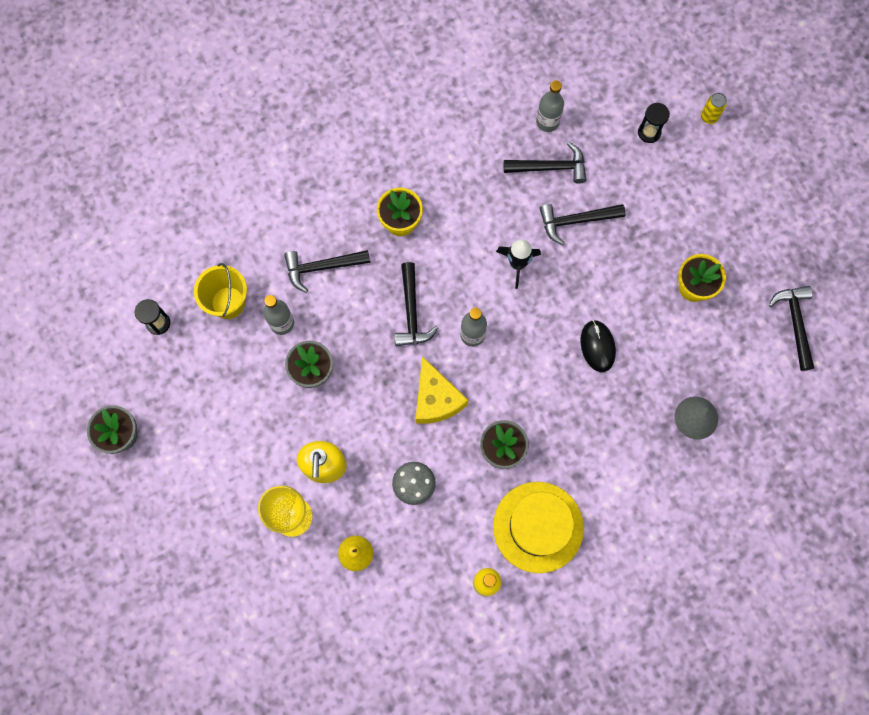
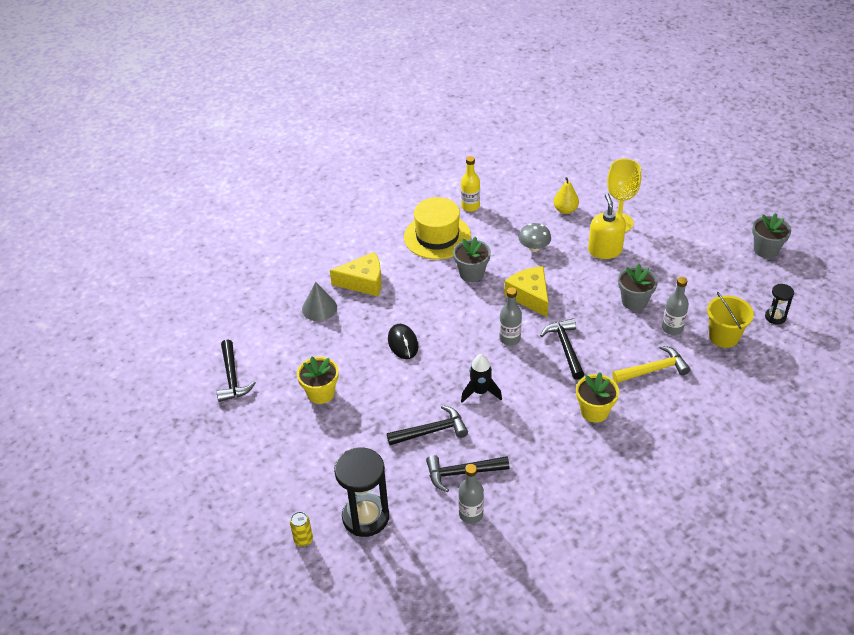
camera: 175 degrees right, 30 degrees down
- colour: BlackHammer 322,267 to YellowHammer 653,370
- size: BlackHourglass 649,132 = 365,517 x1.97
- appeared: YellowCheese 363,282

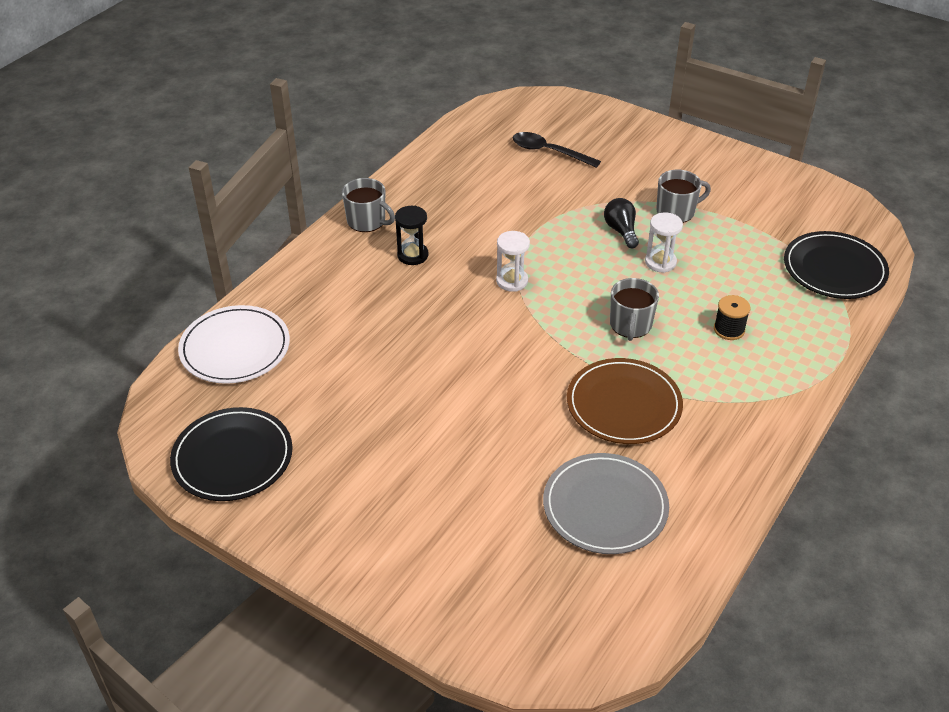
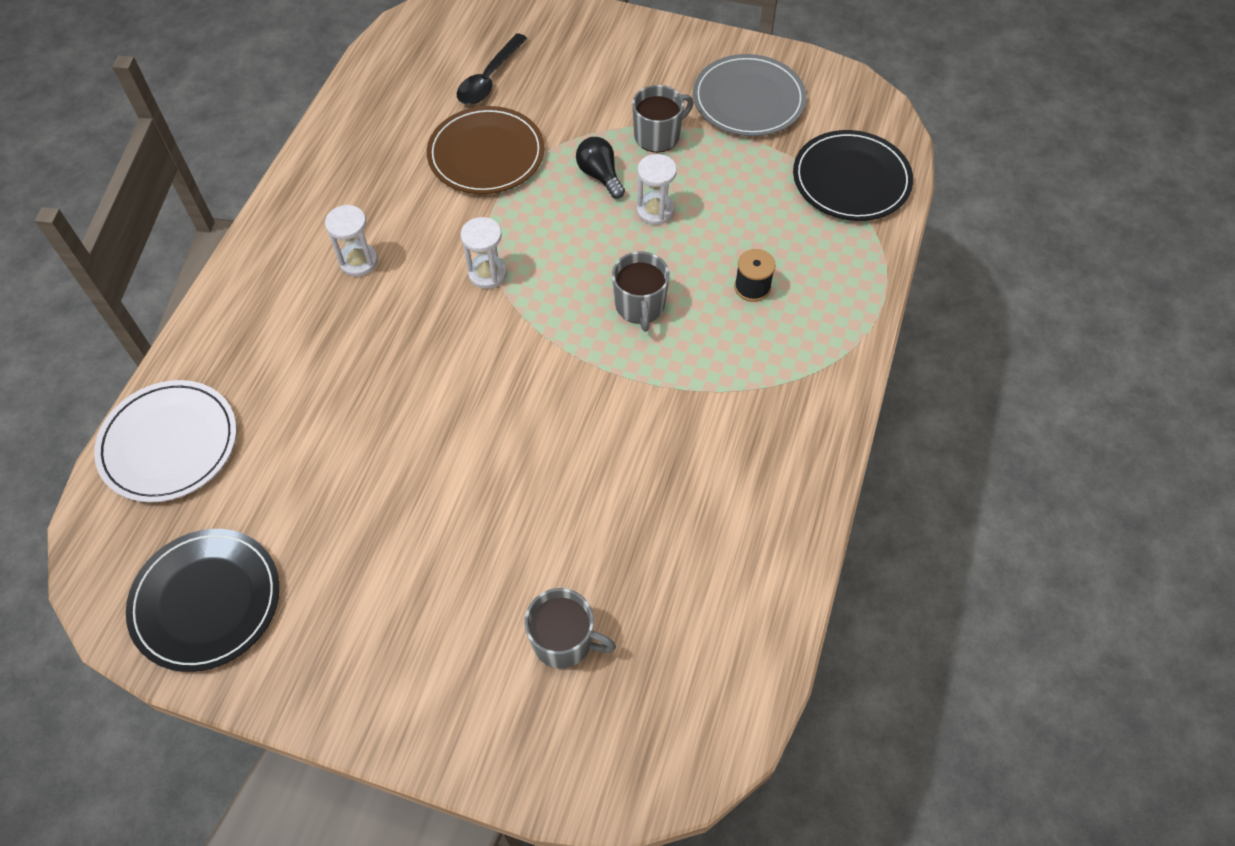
camera: 15 degrees left, 15 degrees up
- relocated: GreyMug 367,221 to 564,640
- colour: BlackHourglass 412,255 to WhiteHourglass 358,261
- spun: BlackSpoon 549,152 = 489,79 75 degrees counterclockwise
- relocated: GreyPlate 605,506 to 748,99
- relocated: BrownPlate 623,404 to 486,154

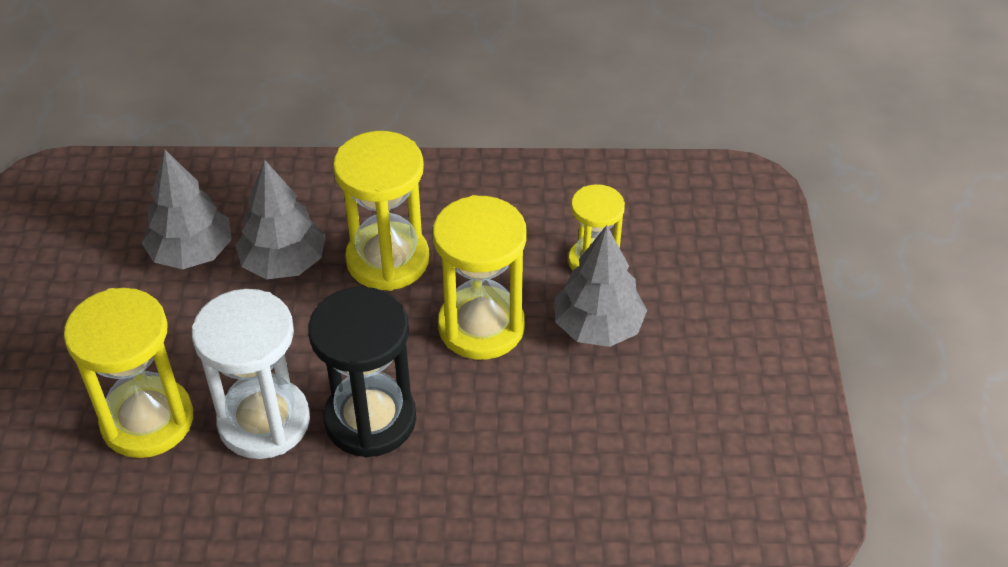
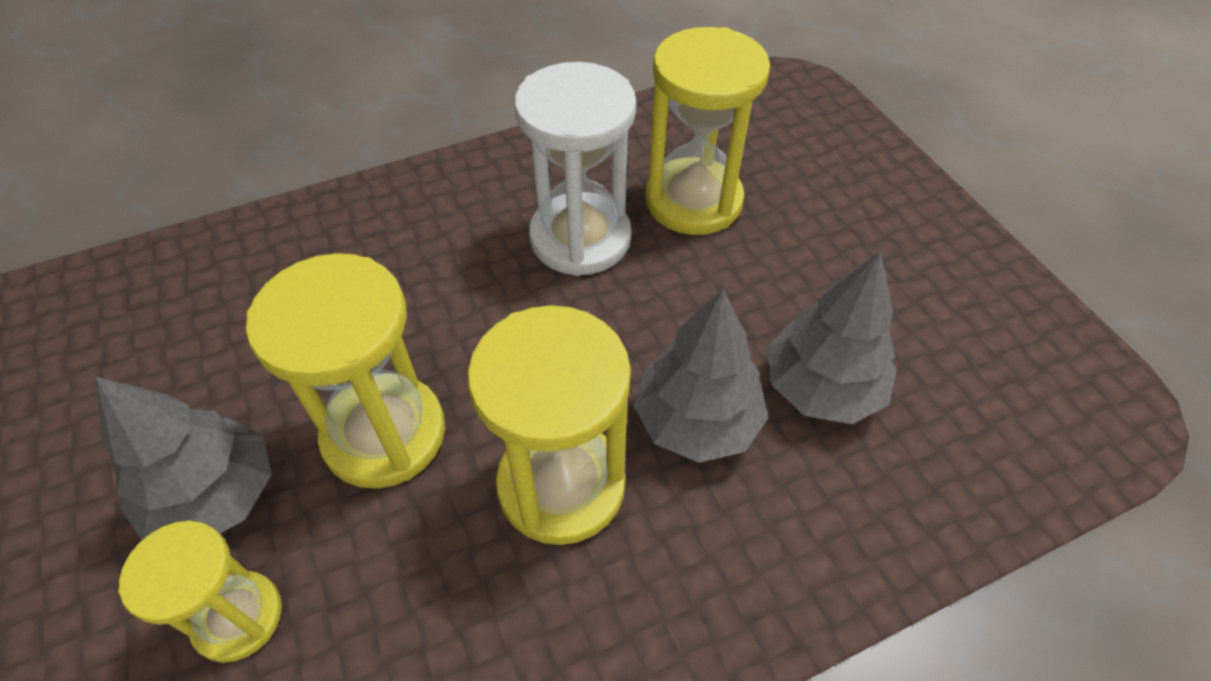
camera: 155 degrees right, 5 degrees up
- missing: BlackHourglass 370,419

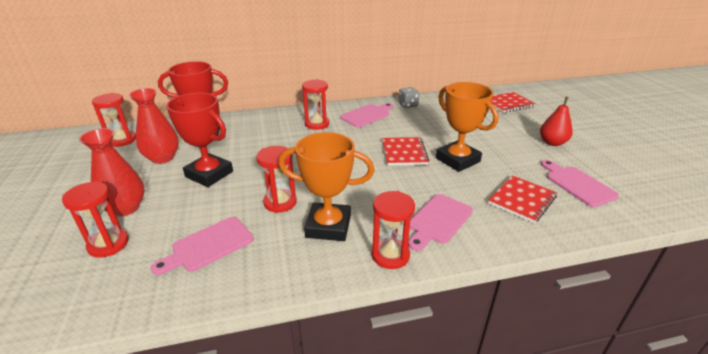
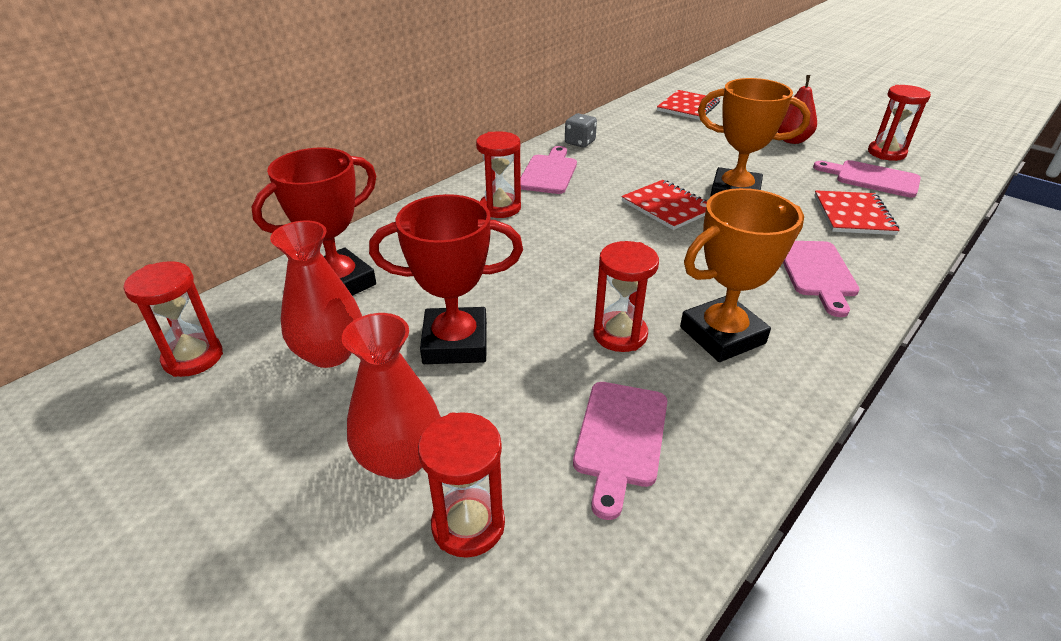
camera: 35 degrees left, 5 degrees up
- relocated: RedHourglass 390,255 to 886,153

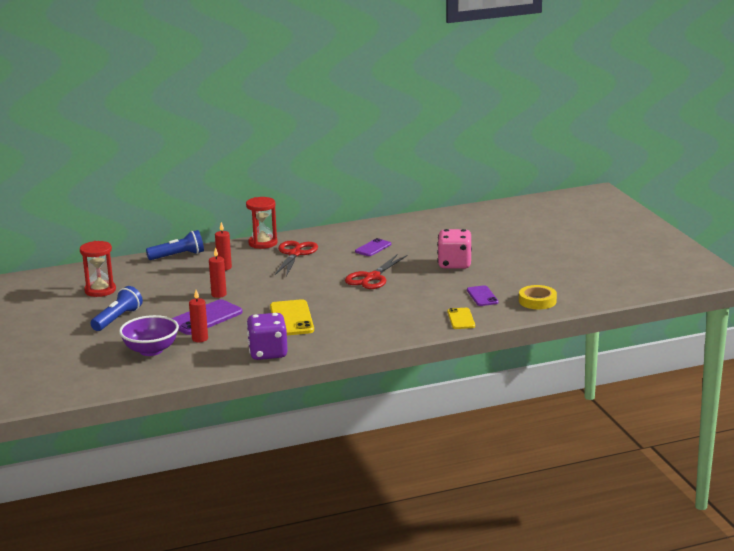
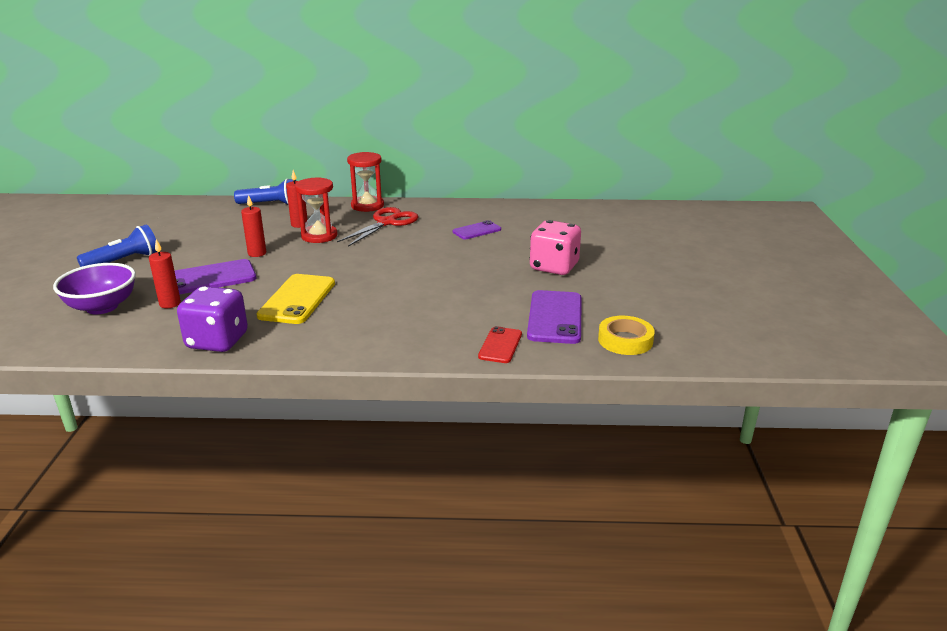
camera: 20 degrees right, 5 degrees up
- relocated: RedHourglass 100,290 to 319,236
- missing: RedScissors 372,277
- colour: YellowPhone 461,319 to RedPhone 500,345
- size: PurplePhone 482,296 = 555,317 x1.68

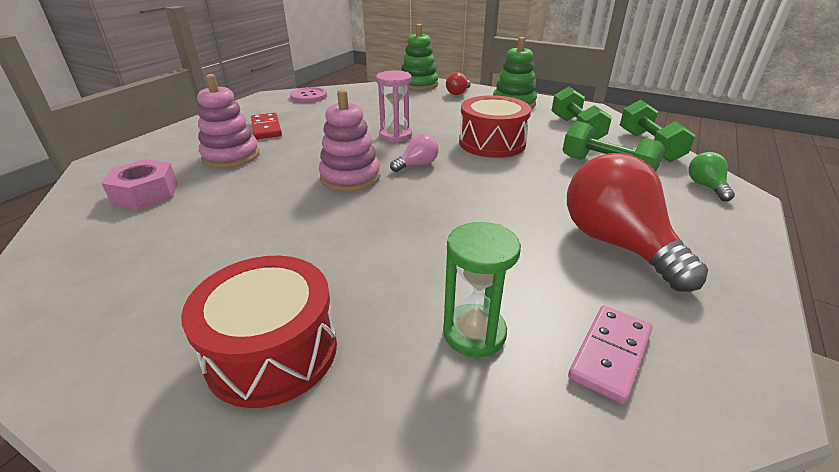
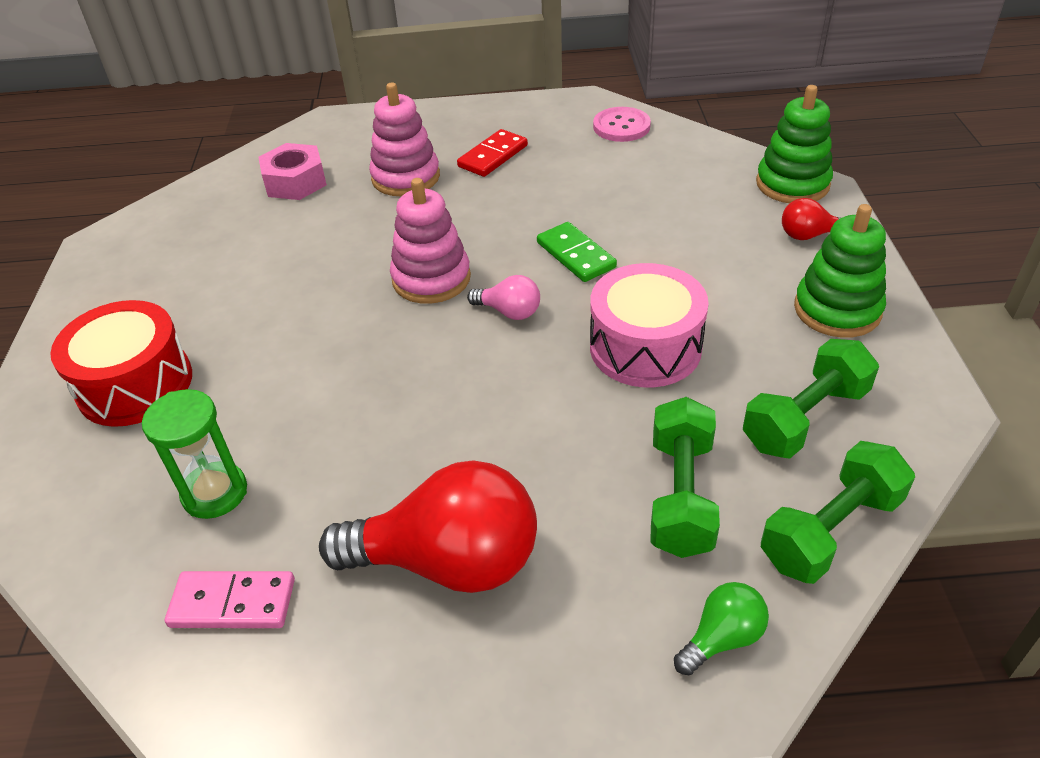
camera: 60 degrees right, 10 degrees up
- exchanged: PinkHourglass 395,136 to GreenDomino 575,255
- colour: RedDrum 492,143 to PinkDrum 645,347
- spun: RedLightBulb 617,244 = 449,561 60 degrees clockwise

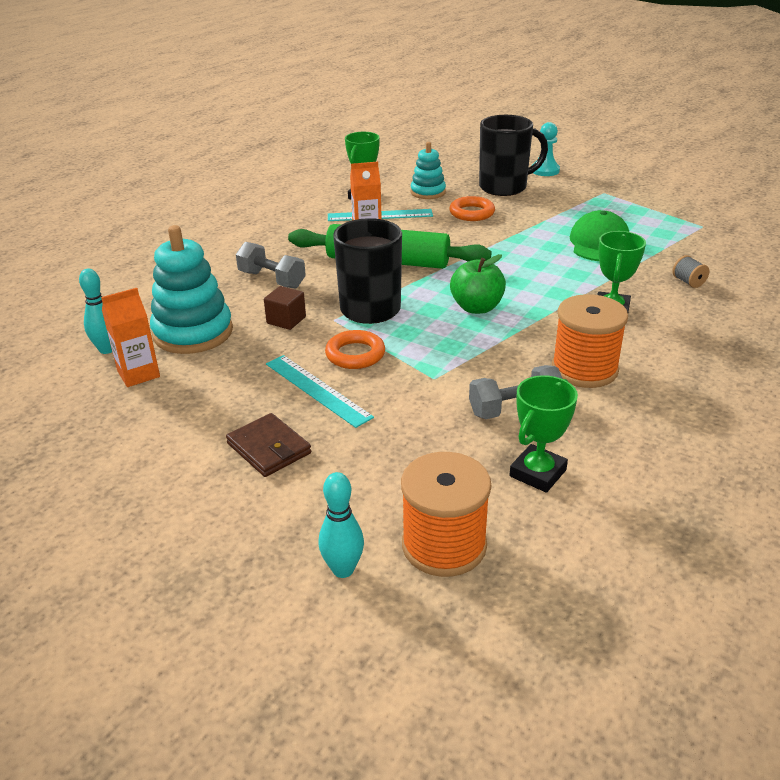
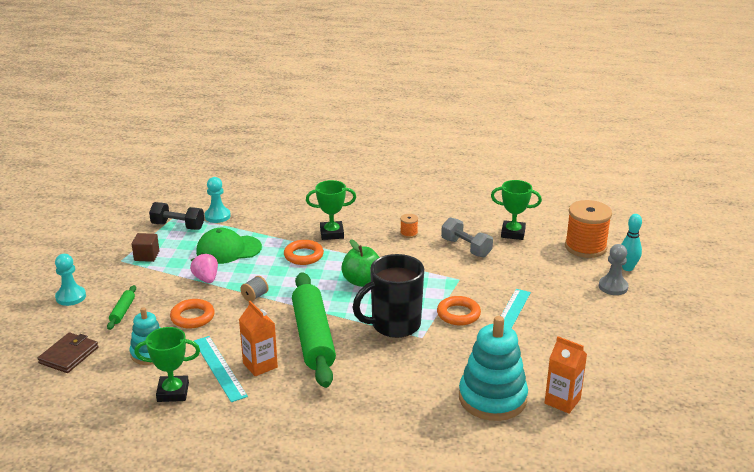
camera: 115 degrees left, 5 degrees down
- missing: TurquoiseBowlingPin 107,349
- relocated: BrownWallet 269,448 to 69,355
- missing: GreyDumbbell 272,280
- relocated: BrownCube 286,320 to 146,256
- exchanged: BlackMug 504,187 to GreenRollingPin 122,311
- size: OrangeSpool 584,369 = 408,233 x0.44
- relocated: GreySpool 688,282 to 255,296
- appeared: BlackDumbbell 178,226
- appeared: PinkStrawberry 206,279
- appeared: TurquoisePawn 217,216
- appeared: OrangeRing 303,255
- appeared: GreyPawn 613,287

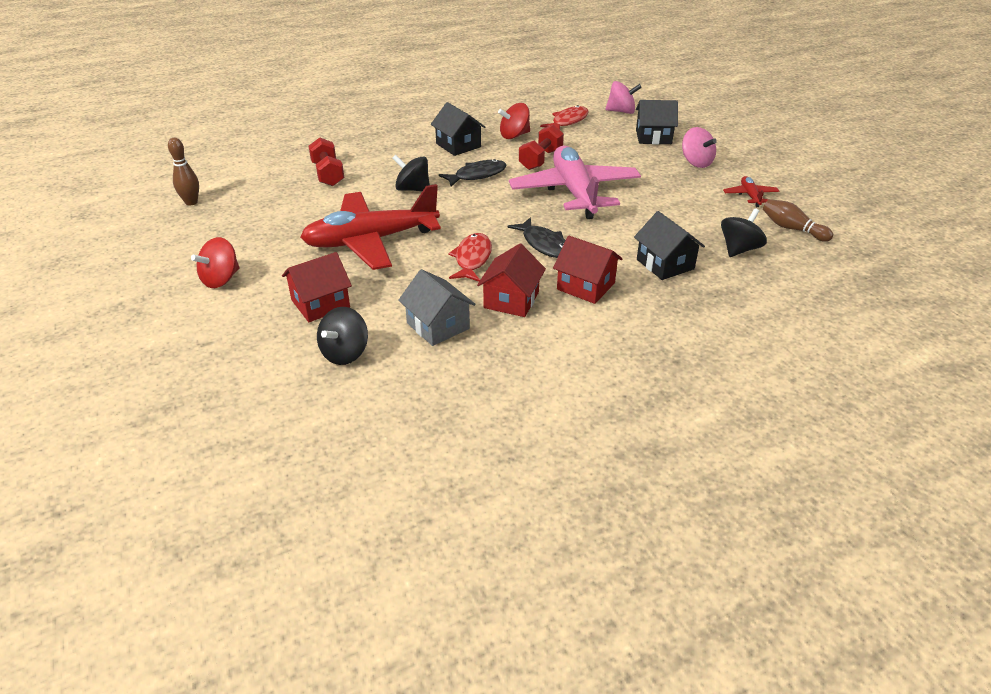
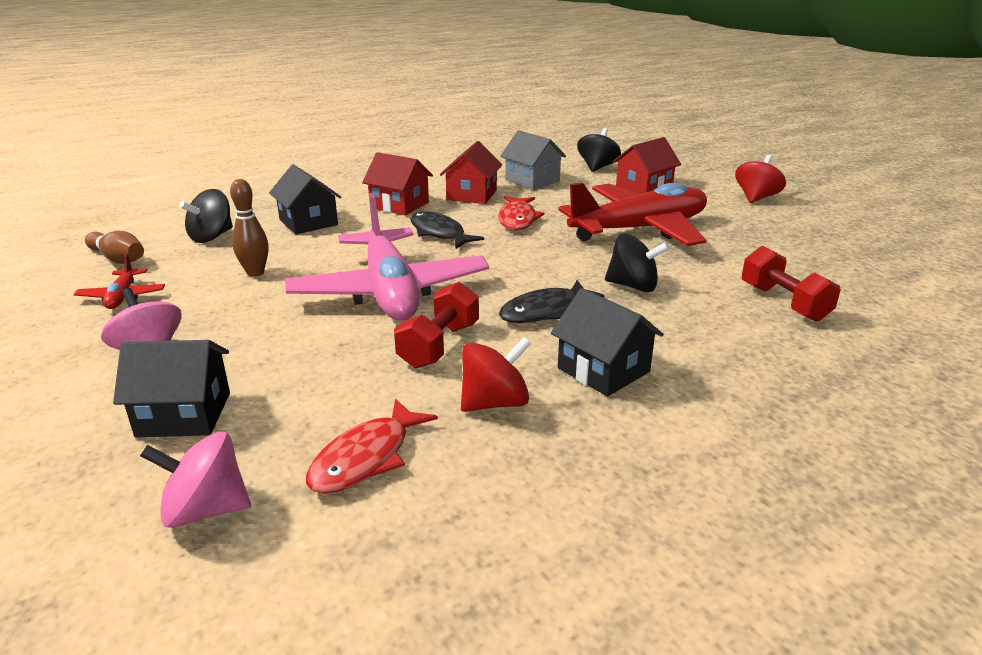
camera: 175 degrees right, 10 degrees down
- relocated: BrownBowlingPin 191,202 to 255,273

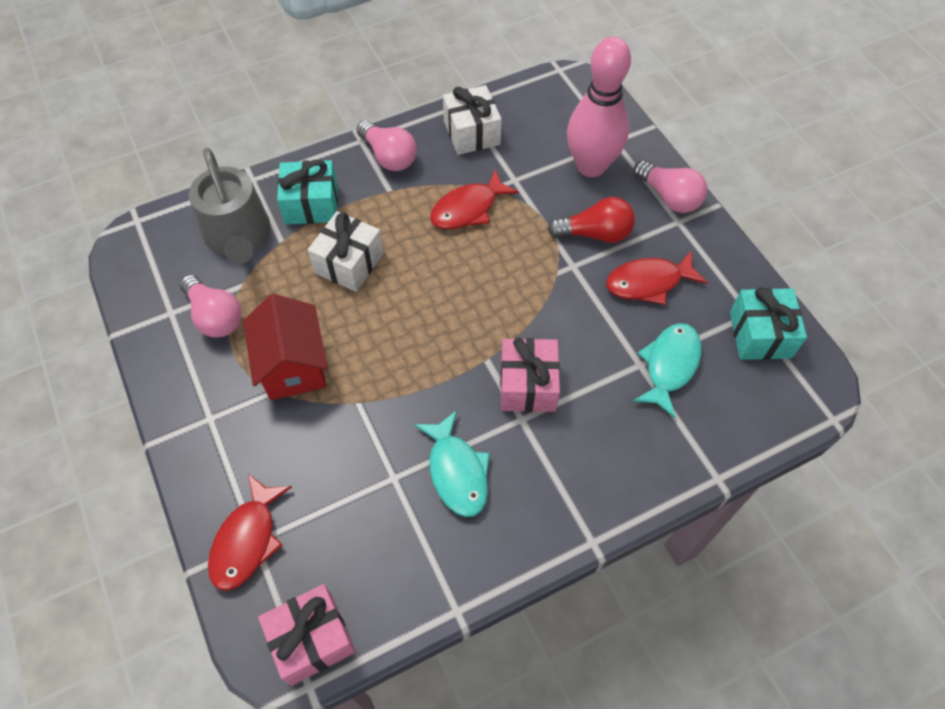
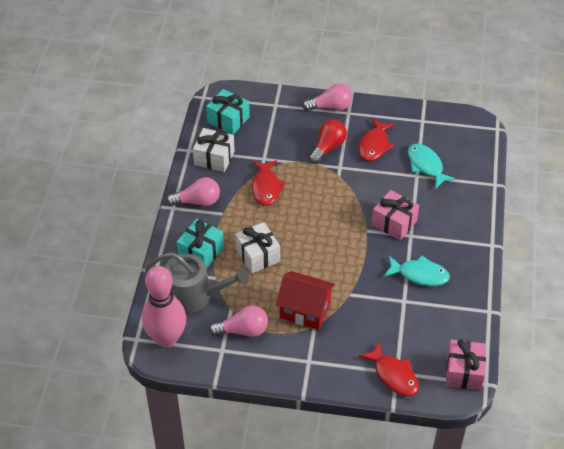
camera: 55 degrees left, 10 degrees down
- relocated: PinkBowlingPin 591,166 to 166,338
- relocated: TurquoiseGift 760,335 to 228,120

